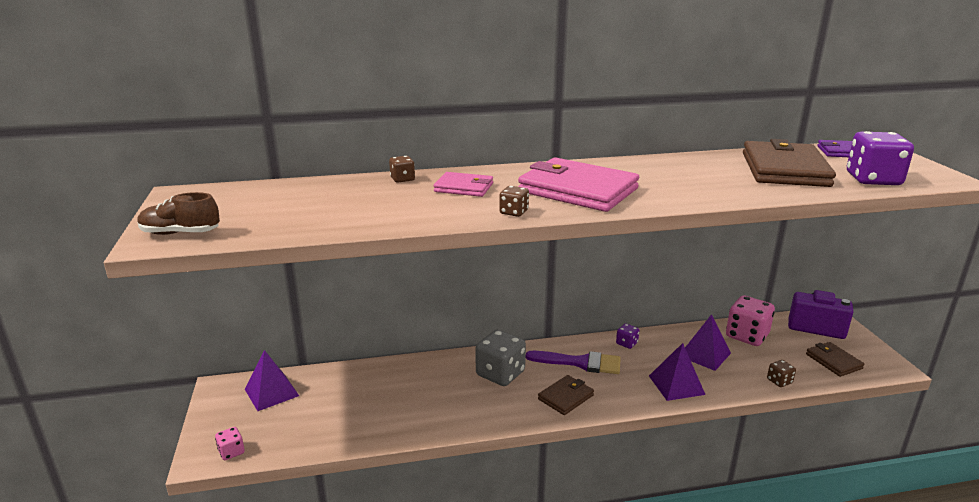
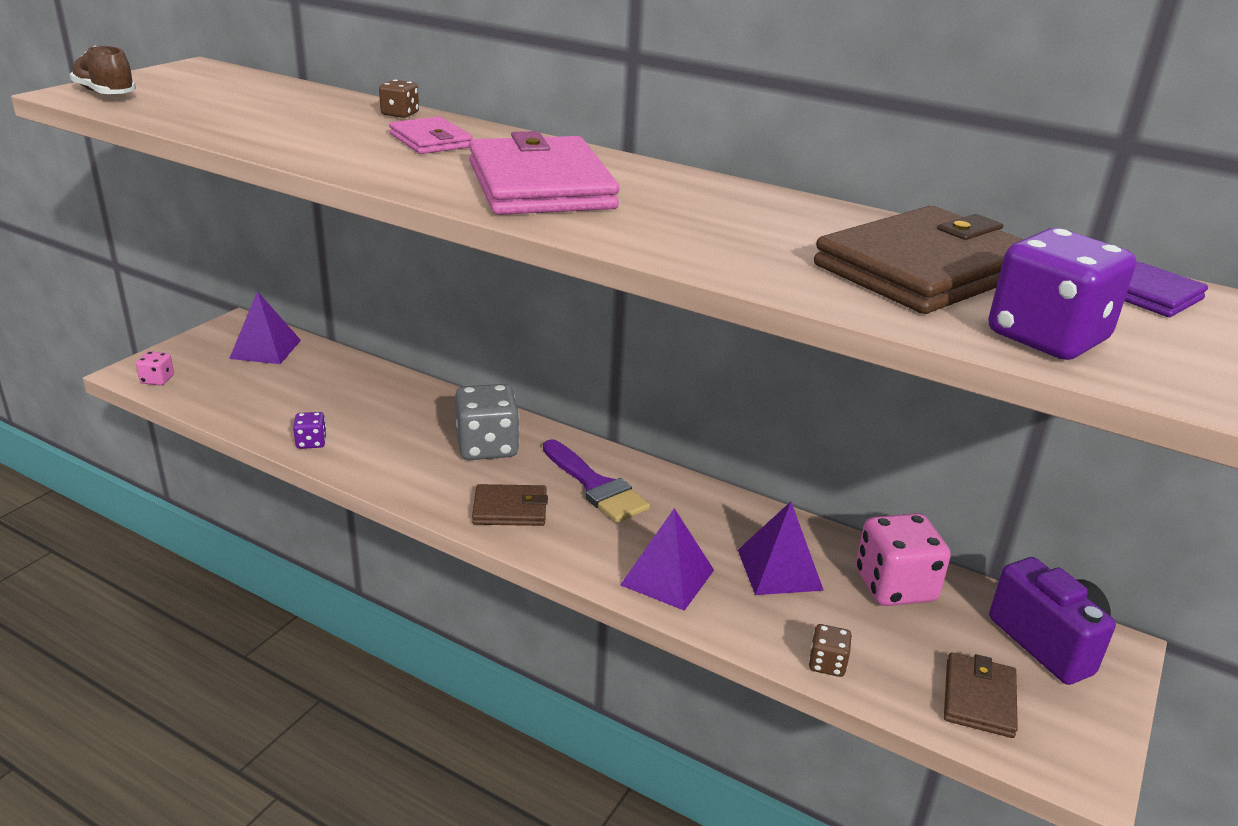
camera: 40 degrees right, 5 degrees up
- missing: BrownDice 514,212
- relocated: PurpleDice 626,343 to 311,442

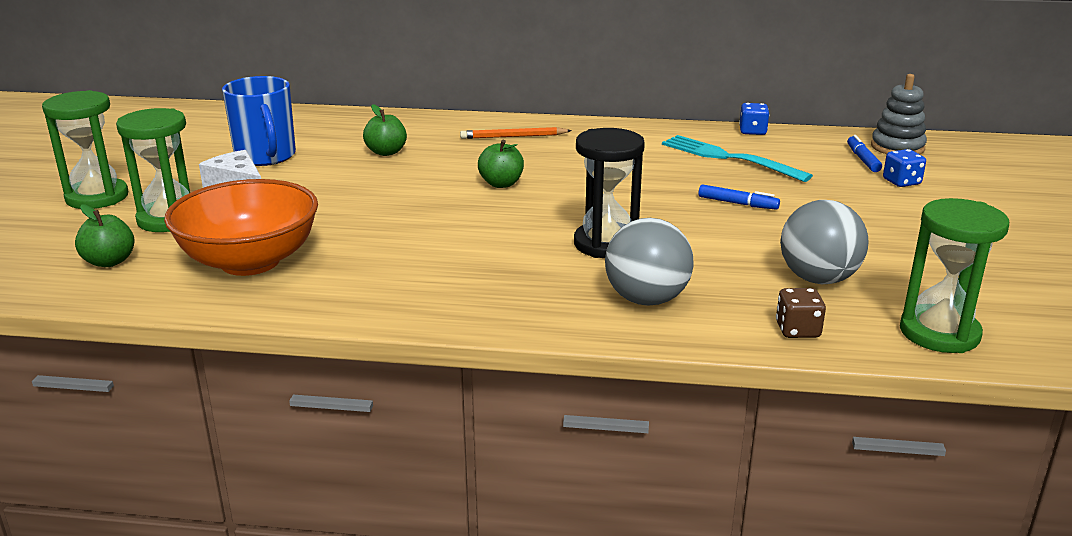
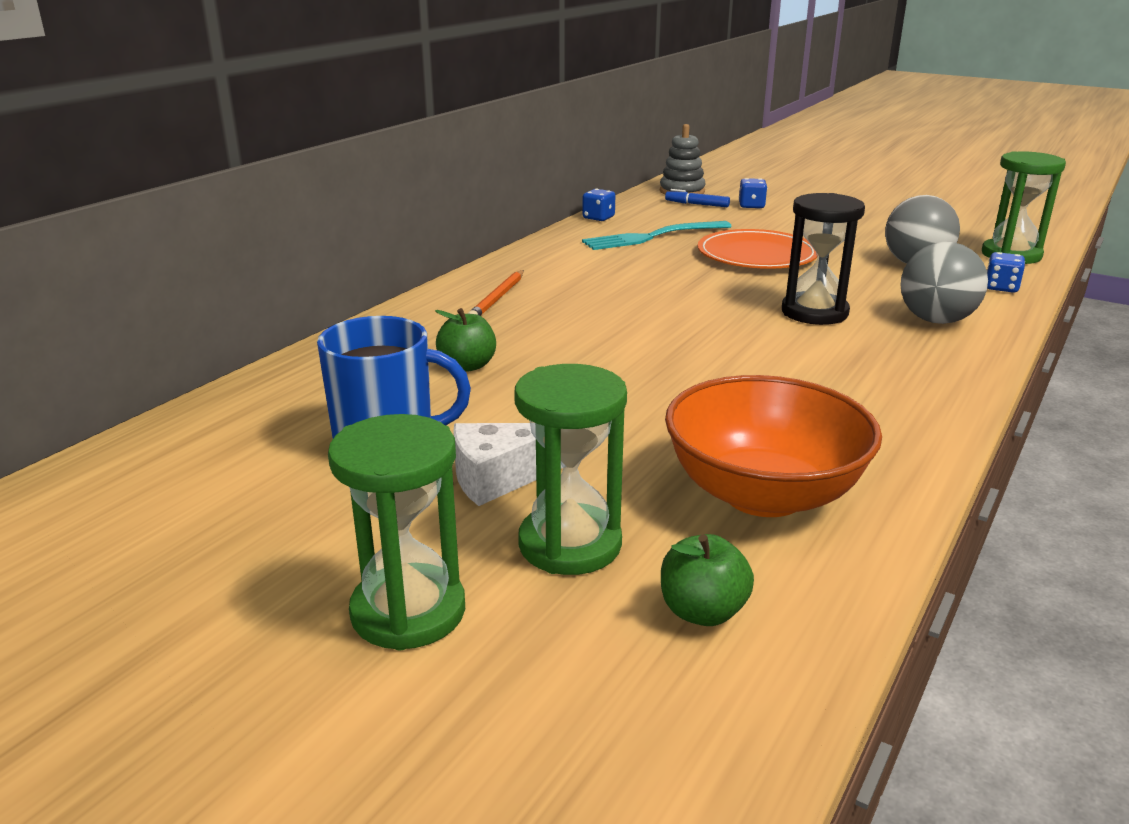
camera: 65 degrees left, 0 degrees up
- missing: GreenApple 501,184
- exchanged: BlueMarker 737,204 to OrangePlate 757,255
- colour: BrownDice 797,330 to BlueDice 1001,287

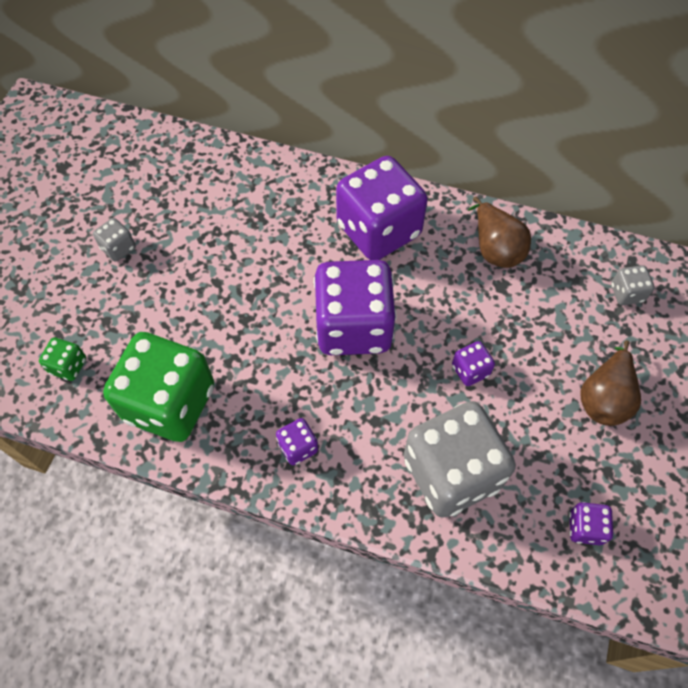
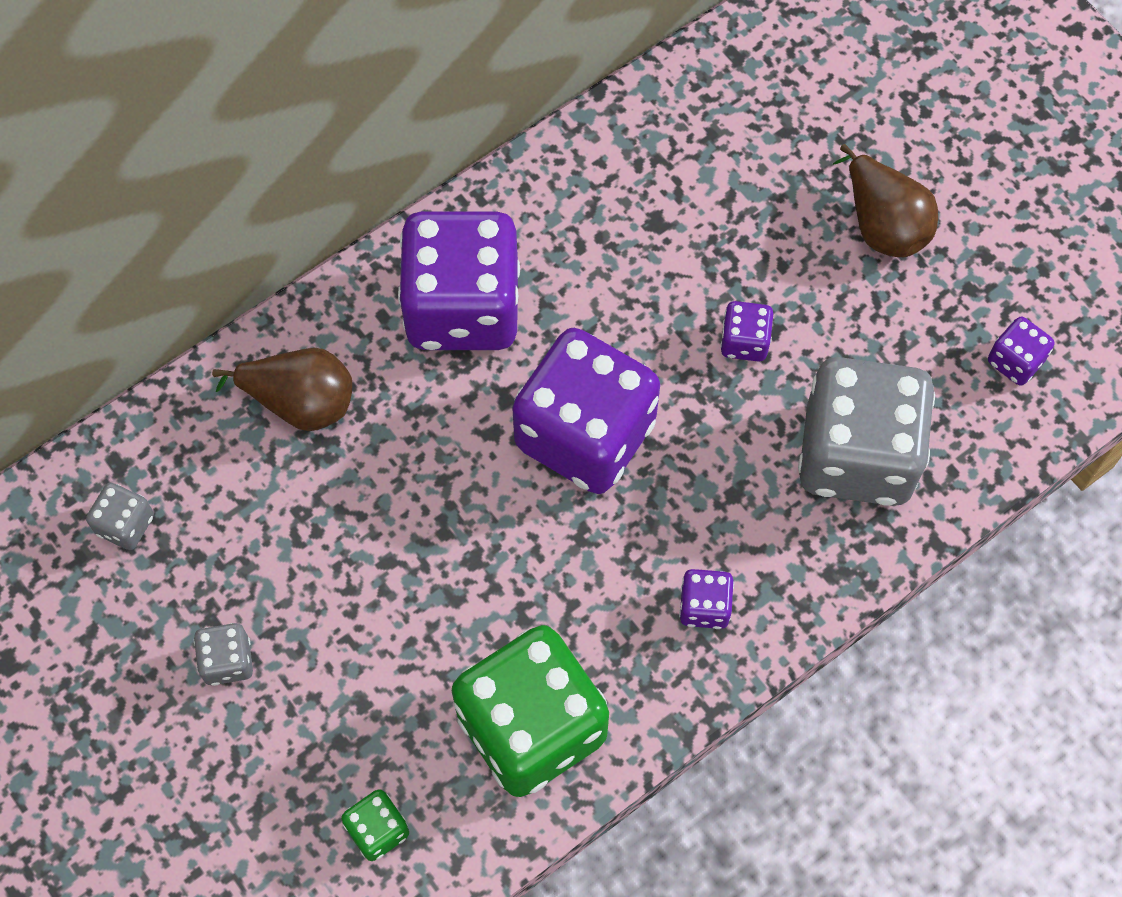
camera: 55 degrees left, 5 degrees up
- relocated: BrownPear 495,248 to 300,402
- relocated: GreyDice 626,293 to 125,524

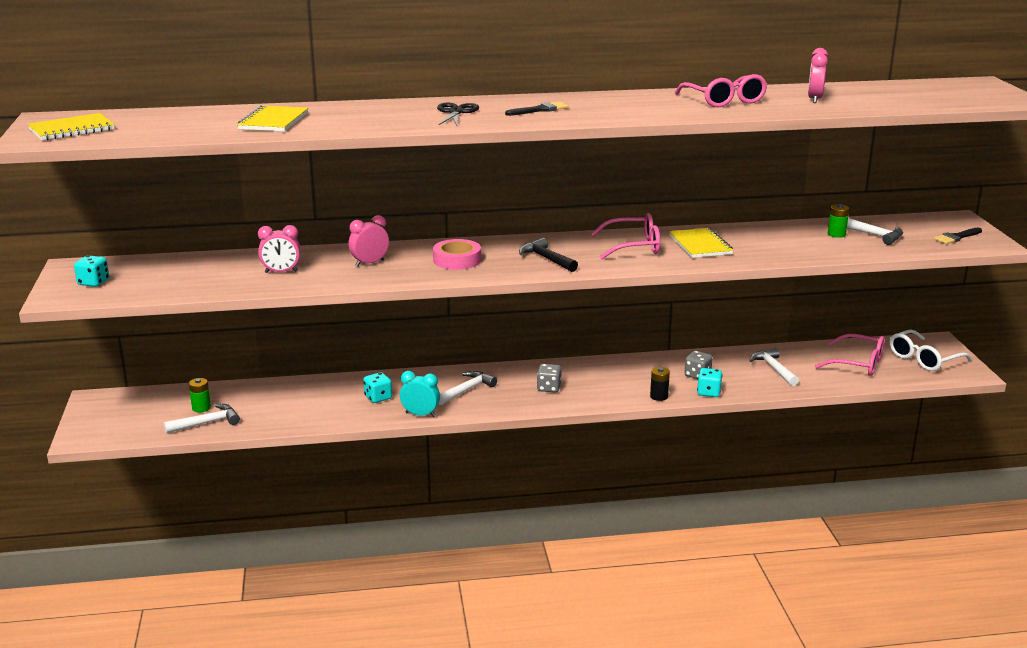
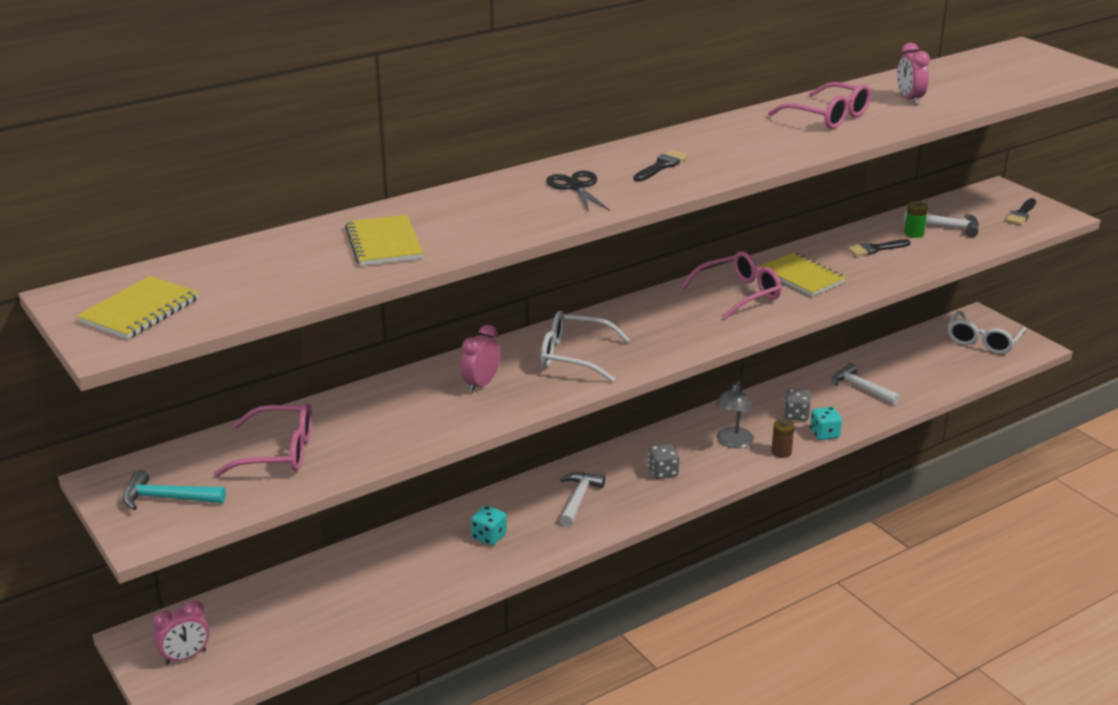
camera: 25 degrees left, 5 degrees up
- exchanged: TurquoiseDice 93,282 to TurquoiseHammer 167,498
- missing: WhiteHammer 207,423
- missing: GreenBattery 201,408
- relocated: PinkClock 281,272 to 185,657
- missing: TurquoiseClock 420,414
- exchanged: PinkTape 457,260 to WhiteGlasses 574,356
- missing: BlackHammer 546,259
- colour: BlackBattery 659,396 to BrownBattery 781,452
- relocated: PinkGlasses 857,364 to 278,452
- appeared: GreyLamp 733,442
- appeared: BlackBrush 875,249

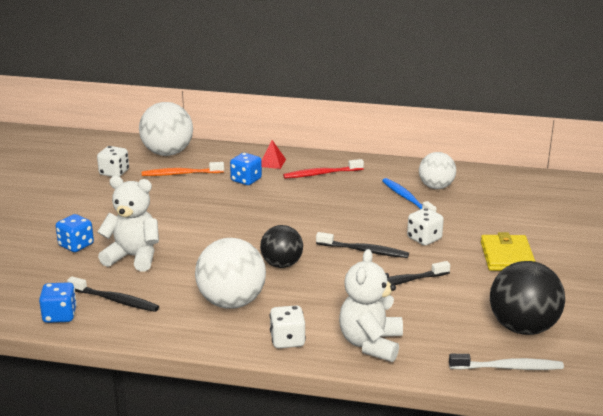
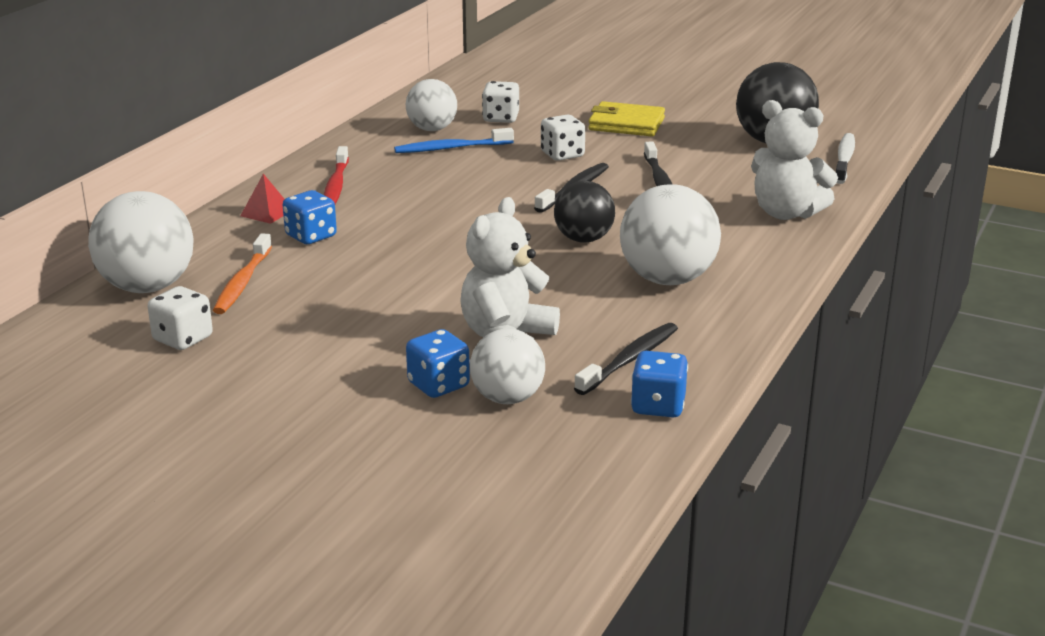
camera: 75 degrees left, 0 degrees up
- relocated: WhiteDice 287,340 to 501,118
- appeared: WhiteBall 507,398

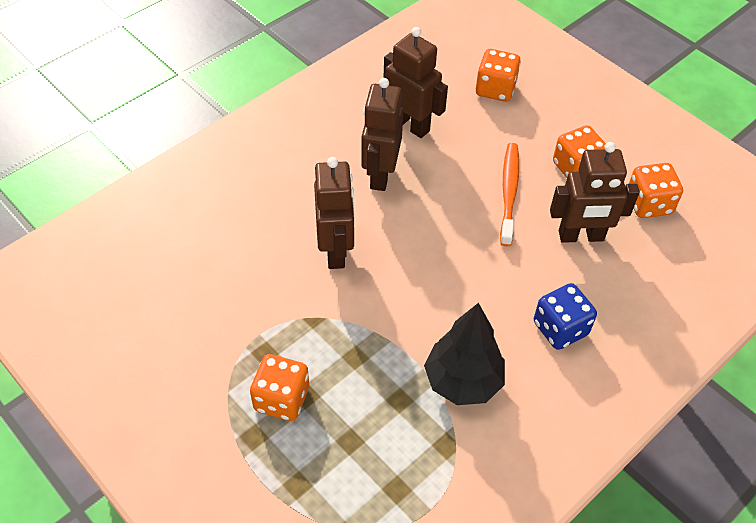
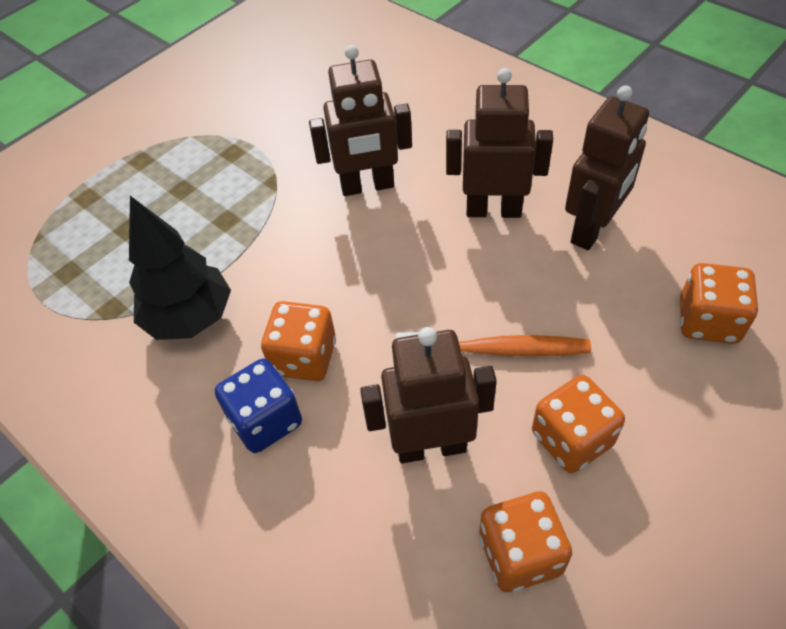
camera: 90 degrees right, 0 degrees up
- relocated: OrangeDice 282,399 to 304,358
- spun: BrownRobot 581,236 = 431,446 90 degrees clockwise

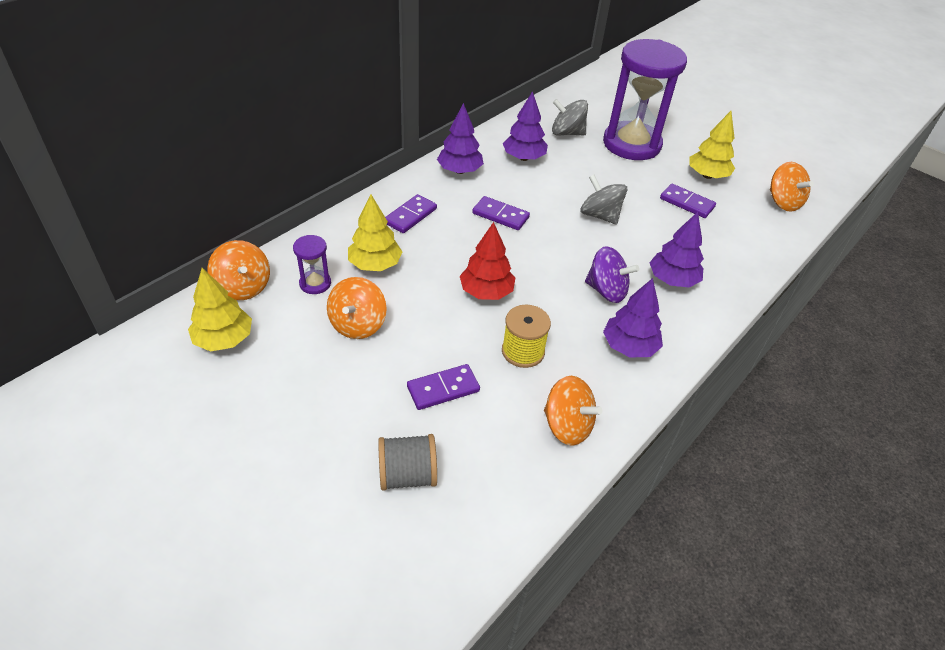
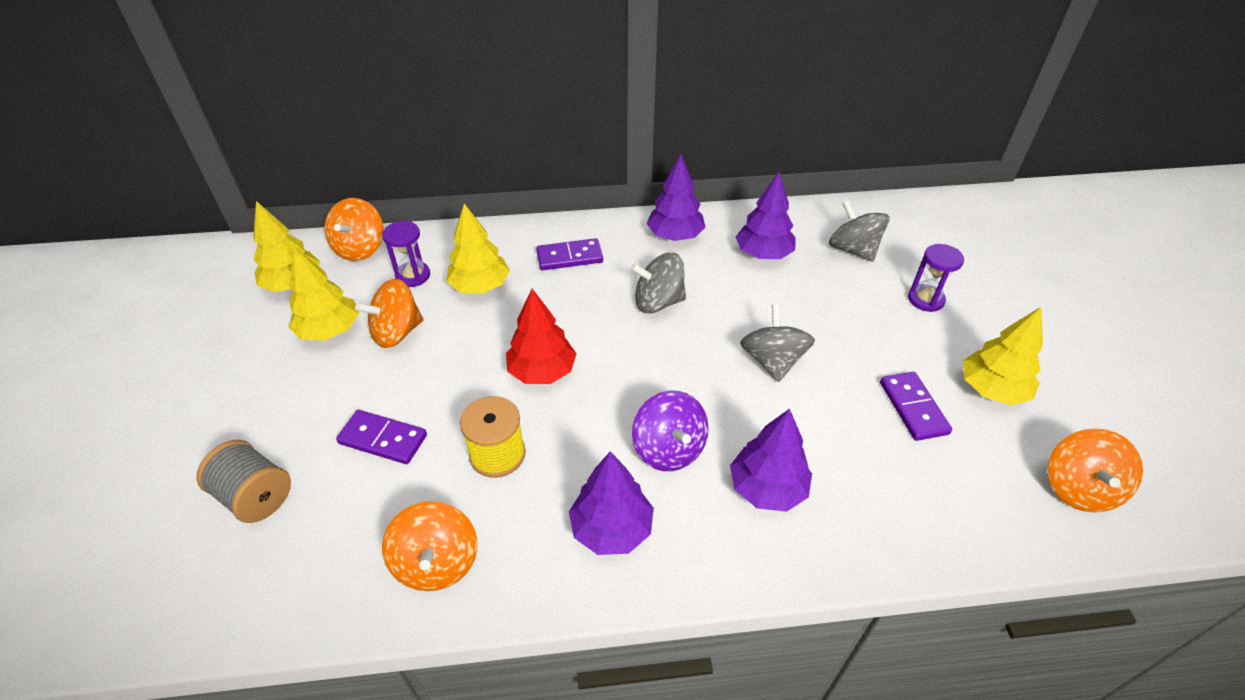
camera: 45 degrees right, 0 degrees up
- exchanged: PurpleDomino 500,215 to GreySpinningTop 658,302
- size: PurpleHourglass 631,144 = 925,299 x0.41
- appeared: YellowTree 330,330

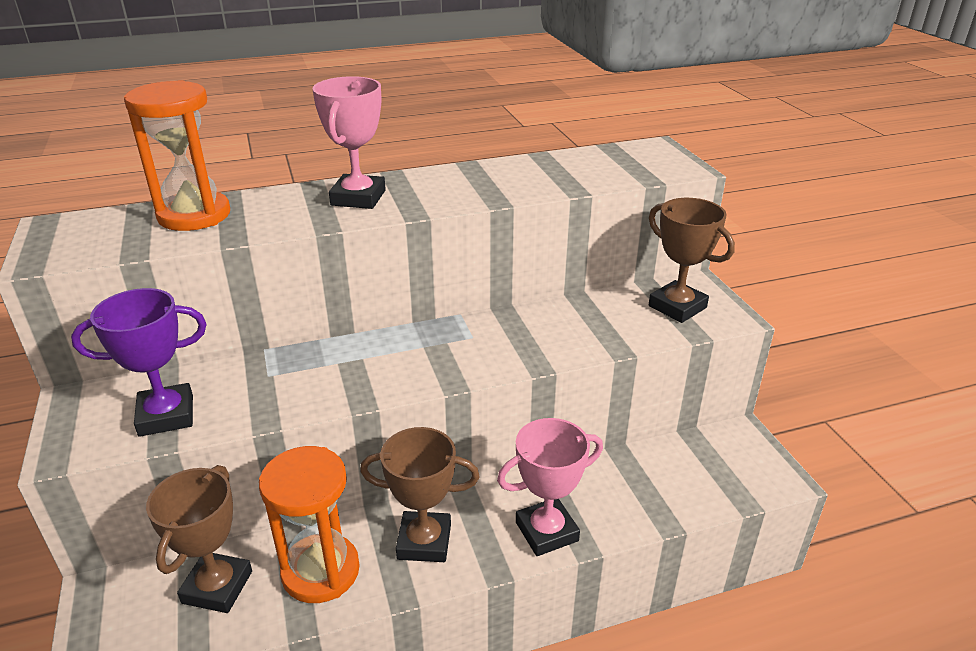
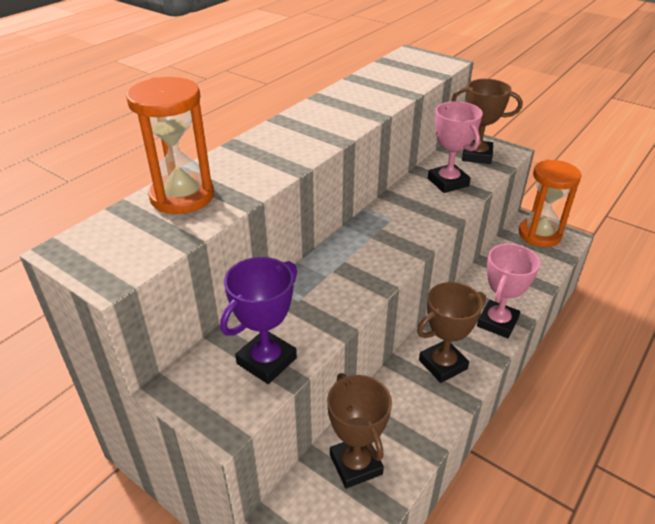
camera: 35 degrees left, 5 degrees up
- relocated: OrangeHourglass 320,571 to 539,234
- relocated: PinkTrophy 358,198 to 448,182

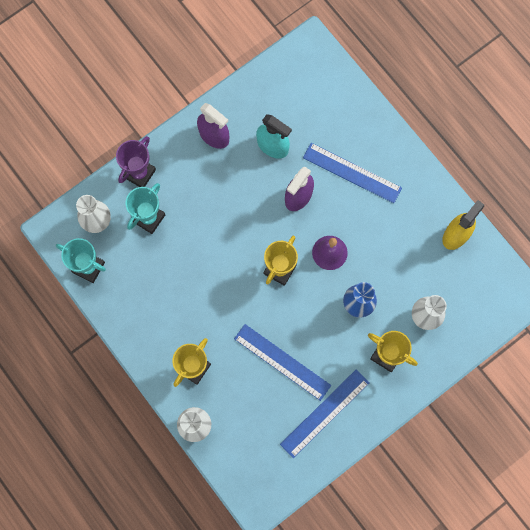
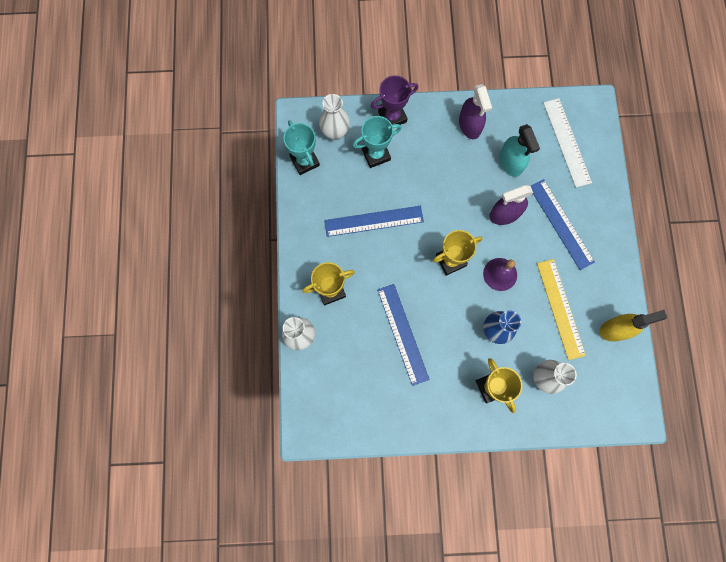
camera: 35 degrees right, 0 degrees up
- relocated: BlueRuler 325,413 to 373,221
- appeared: YellowRuler 560,308
- appeared: WhiteRuler 566,142

